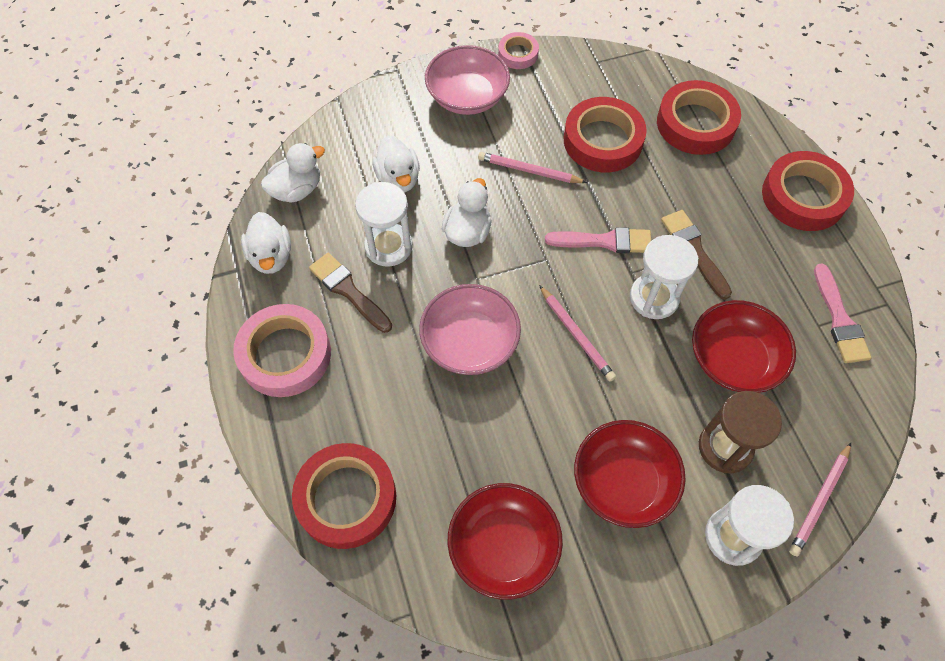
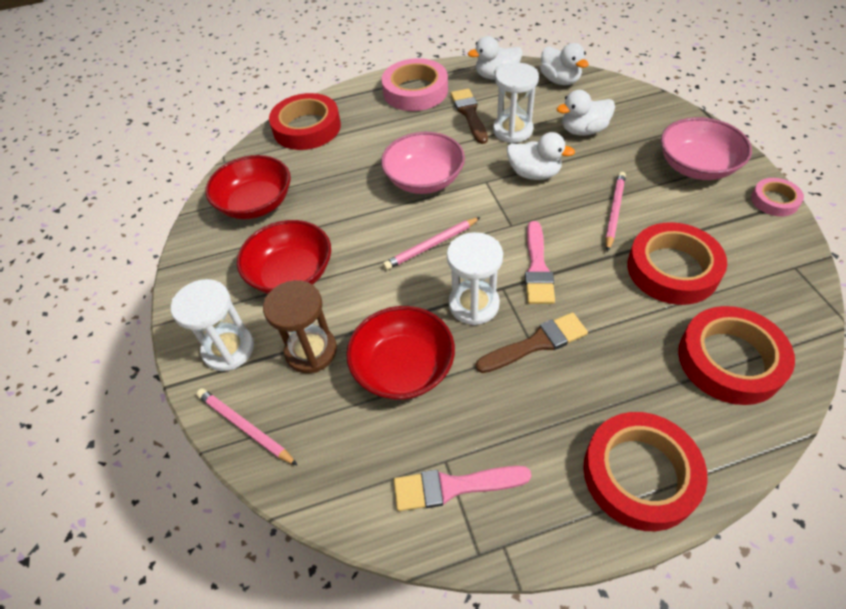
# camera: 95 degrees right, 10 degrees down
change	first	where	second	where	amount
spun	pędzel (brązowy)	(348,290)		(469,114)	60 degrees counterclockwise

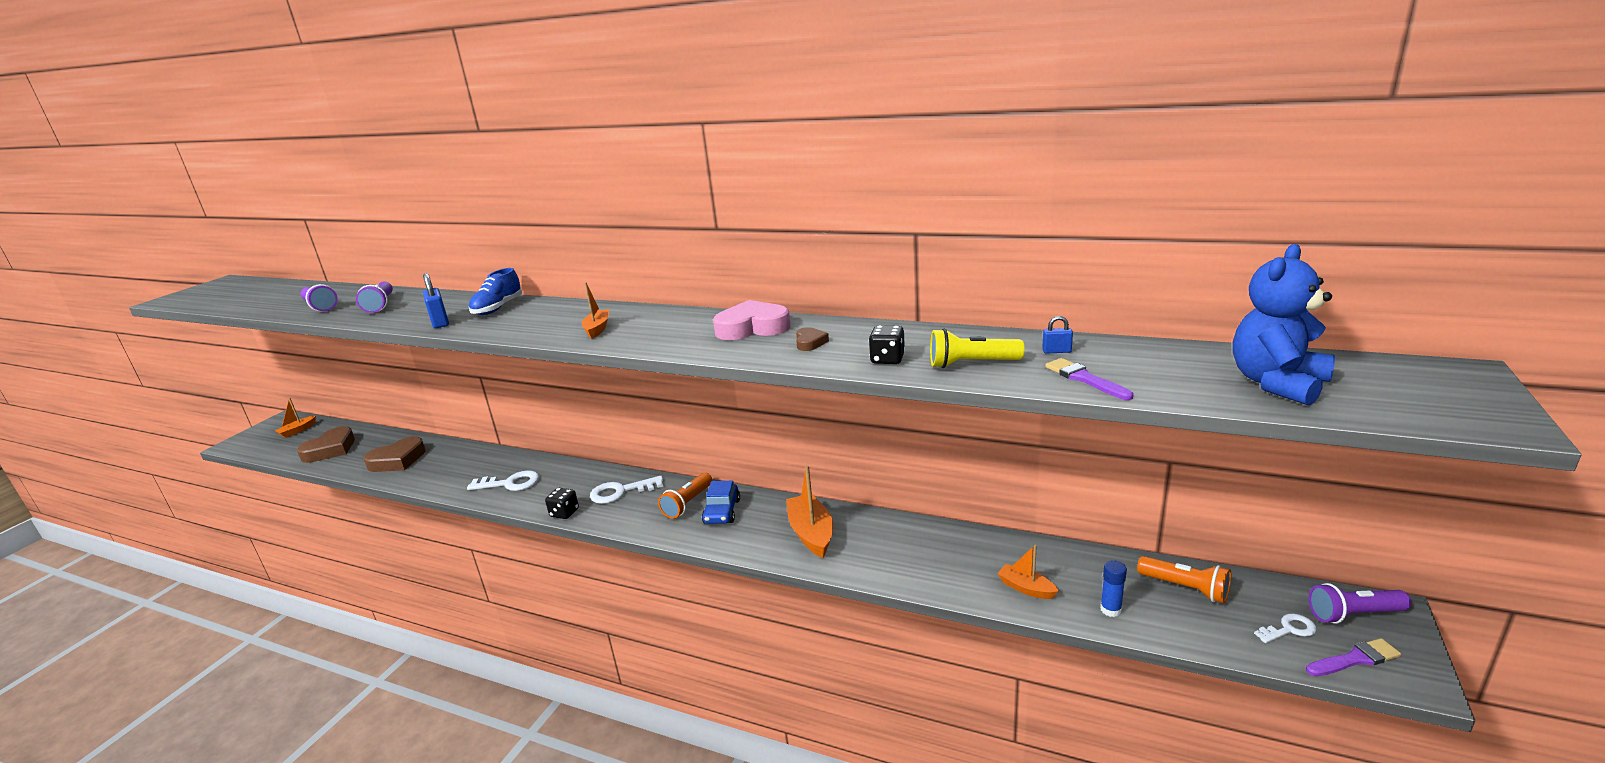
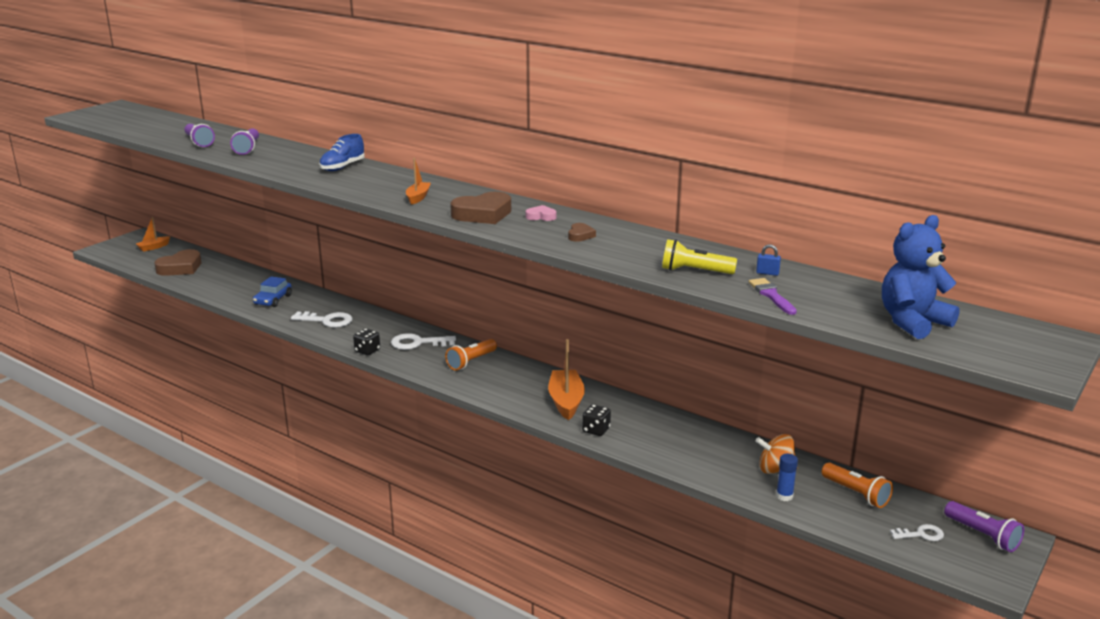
# camera: 10 degrees right, 0 degrees up
change	first	where	second	where	amount
missing	kłódka (niebieski)	(440,322)			
missing	łódka (pomarańczowy)	(1026,588)			
missing	pędzel (fioletowy)	(1355,659)			
appeared			bączek (pomarańczowy)	(775,469)	
relocated	serce (brązowy)	(397,460)		(483,214)	
relocated	samochód (niebieski)	(722,511)		(273,300)	
relocated	kostka do gry (czarny)	(887,359)		(596,430)	
spun	latarka (fioletowy)	(1354,615)		(983,535)	135 degrees counterclockwise
size	serce (różowy)	(752,328)		(541,216)	x0.49

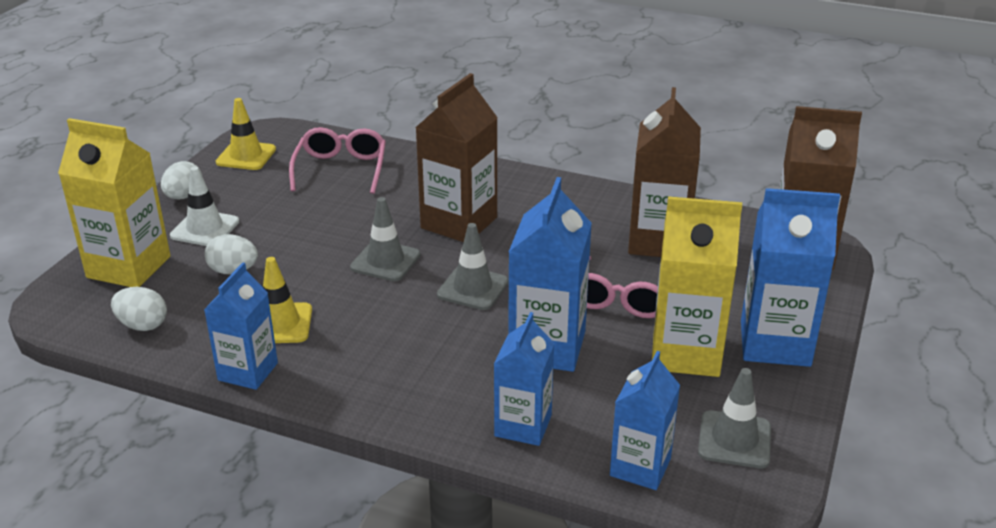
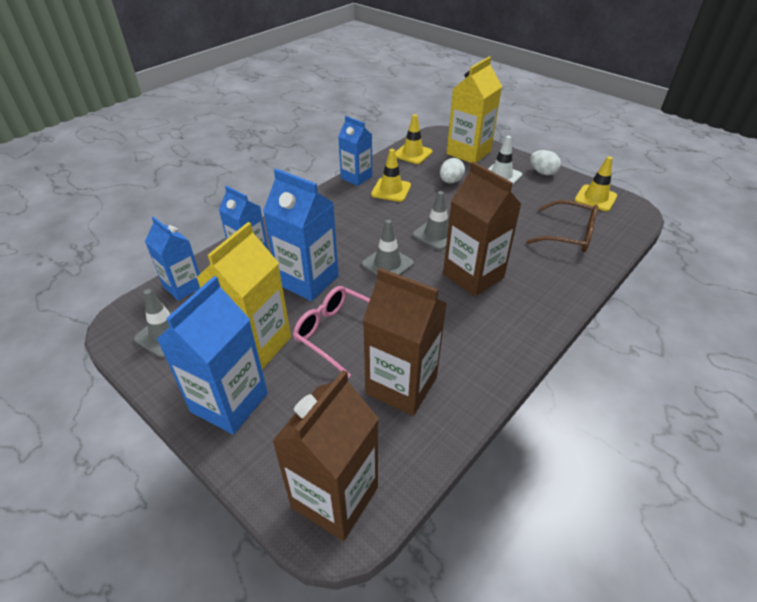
# camera: 110 degrees right, 10 degrees up
change	first	where	second	where	amount
exchanged	jajko (biały)	(142,325)	pachołek (żółty)	(412,154)	
colour	okulary (różowy)	(341,169)	okulary (brązowy)	(569,235)	

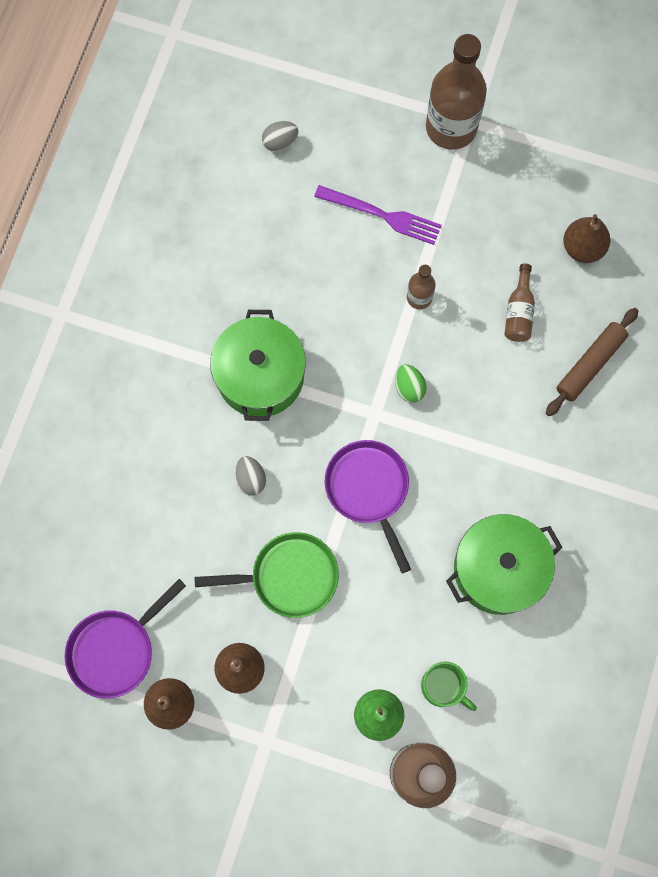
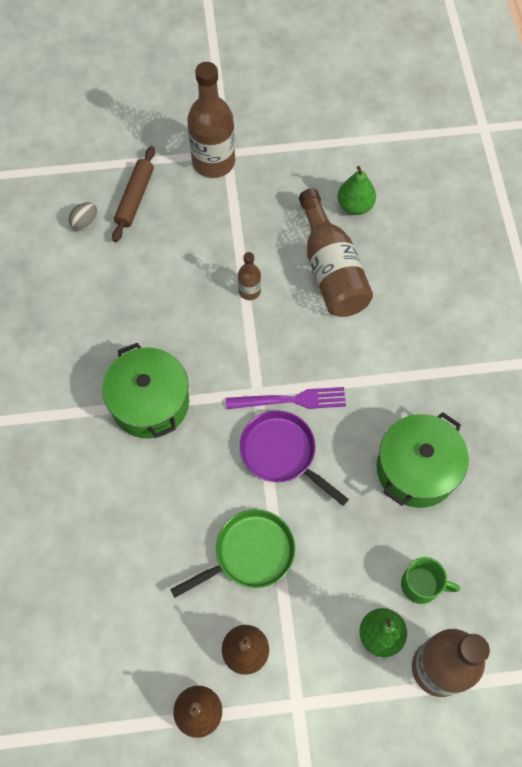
# camera: 25 degrees left, 10 degrees down
change	first	where	second	where	amount
missing	patelnia (fioletowy)	(116,649)			
missing	jajko (szary)	(250,479)			
missing	jajko (zielony)	(409,387)			
relocated	widelec (fioletowy)	(382,215)		(291,400)	
relocated	wałek do ciasta (brązowy)	(590,364)		(135,198)	
colour	gruszka (brązowy)	(582,247)	gruszka (zielony)	(355,206)	
size	butelka (brązowy)	(519,312)		(331,270)	x2.08

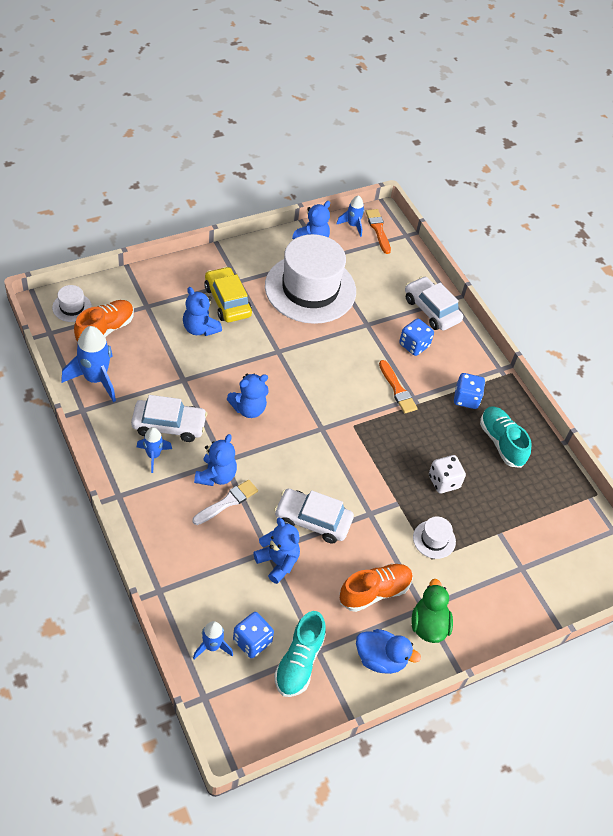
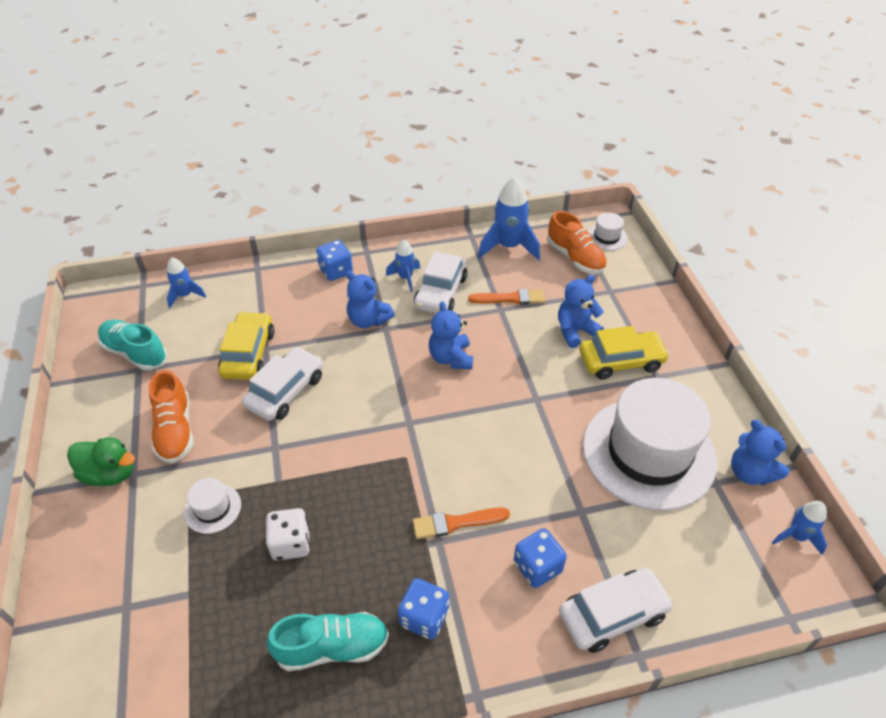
# camera: 110 degrees right, 5 degrees down
change	first	where	second	where	amount
missing	pędzel (biały)	(227,502)			
missing	kaczka (niebieski)	(380,659)			
relocated	kostka do gry (niebieski)	(252,641)		(336,271)	
relocated	pędzel (pomarańczowy)	(378,229)		(510,298)	
exchanged	miś (niebieski)	(277,562)	samochód (żółty)	(248,354)	

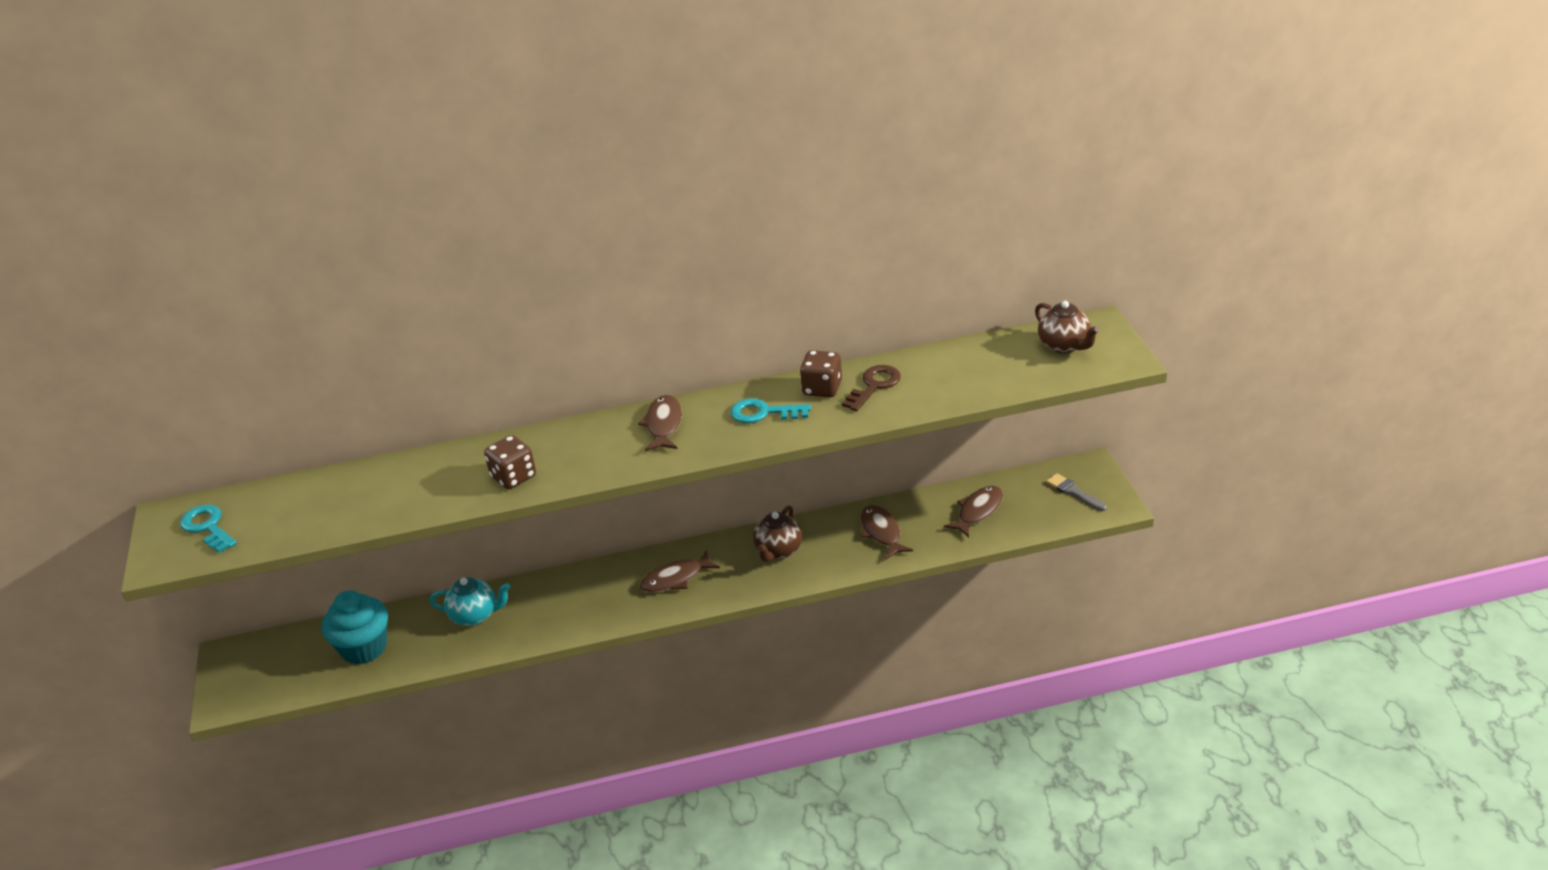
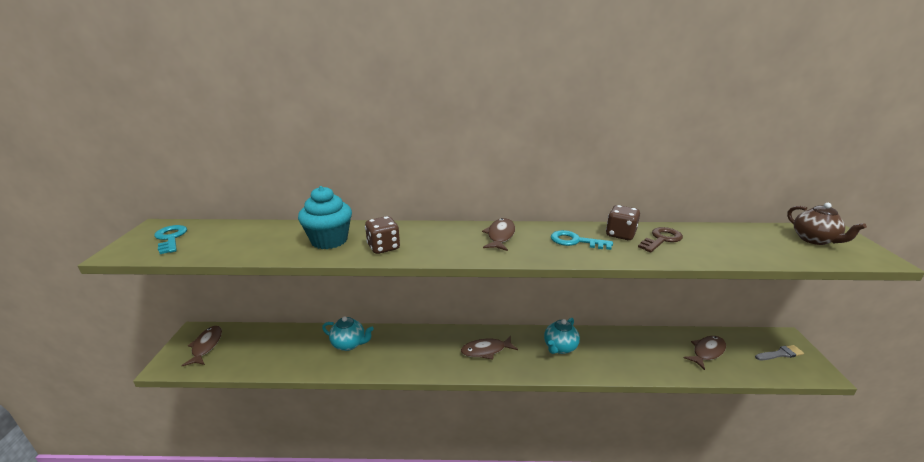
# camera: 10 degrees right, 10 degrees down
change	first	where	second	where	amount
relocated	muffinka (turkusowy)	(364,648)		(329,240)	
relocated	ryba (brązowy)	(882,532)		(206,346)	
colour	imbryk (brązowy)	(778,551)	imbryk (turkusowy)	(560,347)	
spun	pędzel (szary)	(1074,492)		(780,354)	105 degrees clockwise

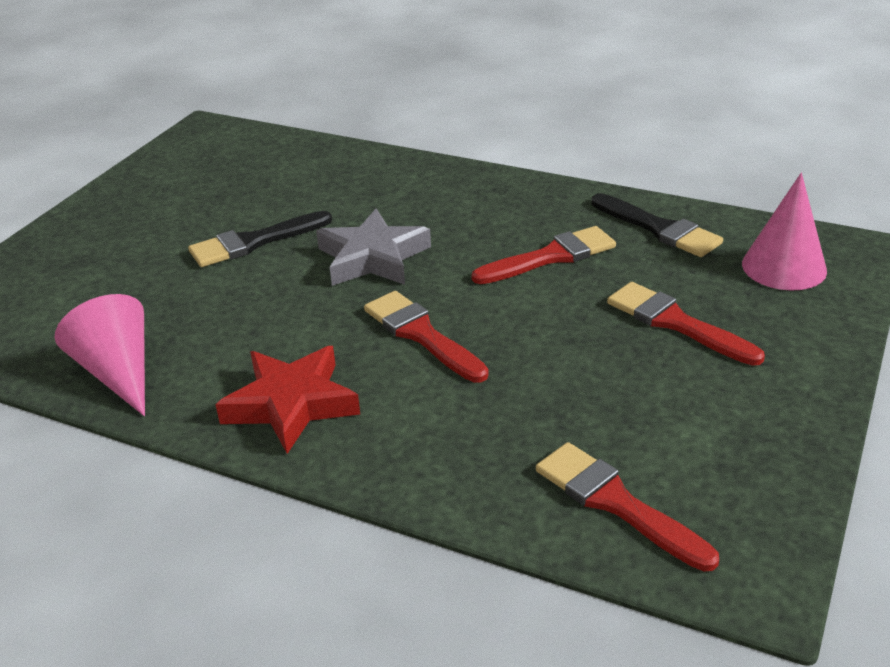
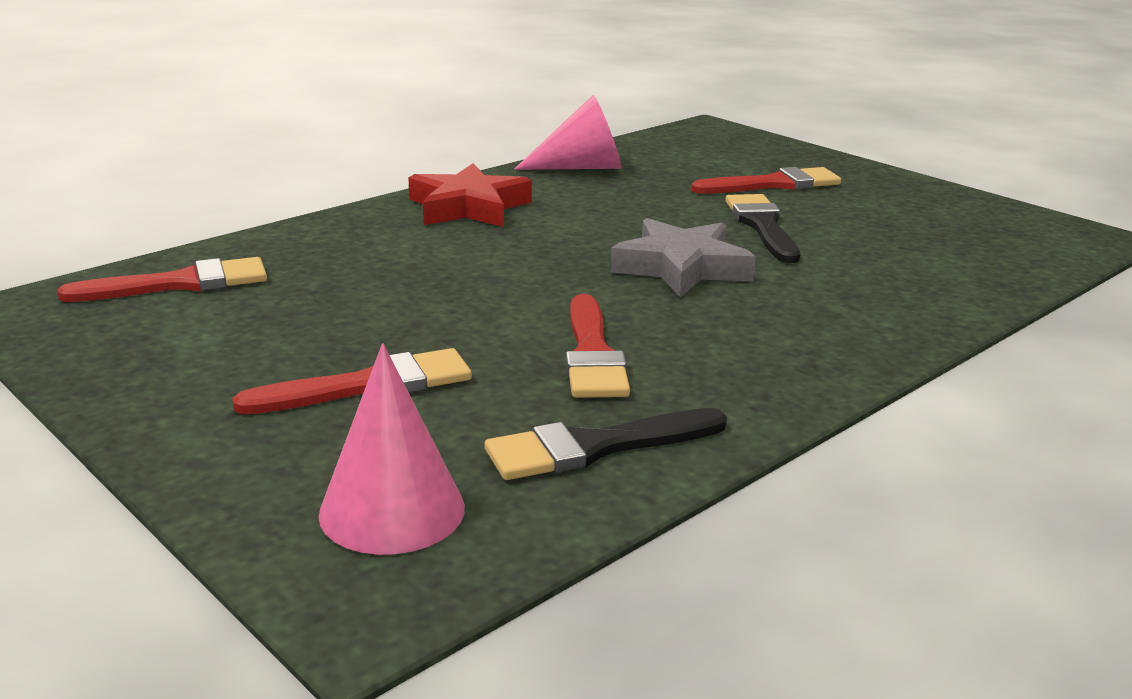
# camera: 110 degrees right, 10 degrees down
change	first	where	second	where	amount
relocated	pędzel (czerwony)	(421,335)		(773,184)	

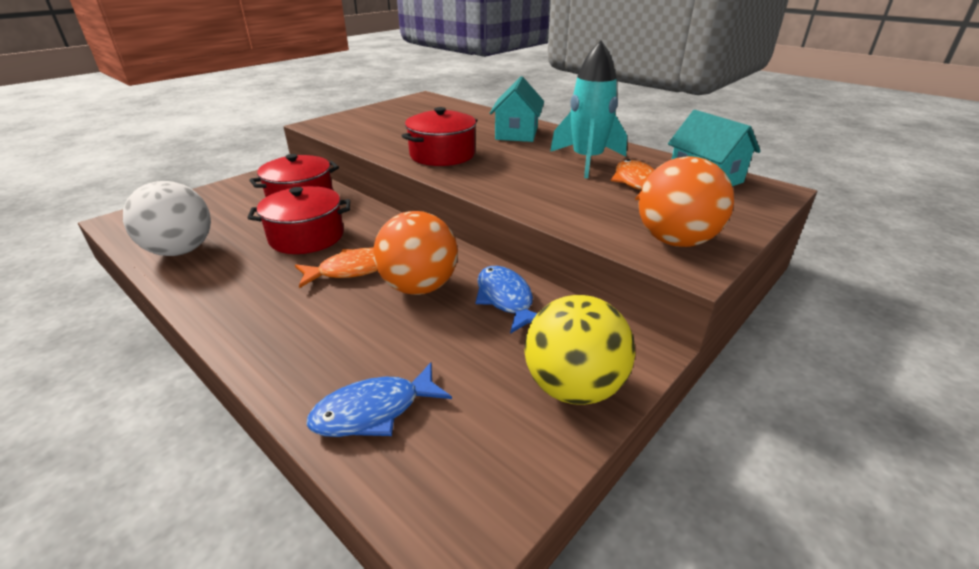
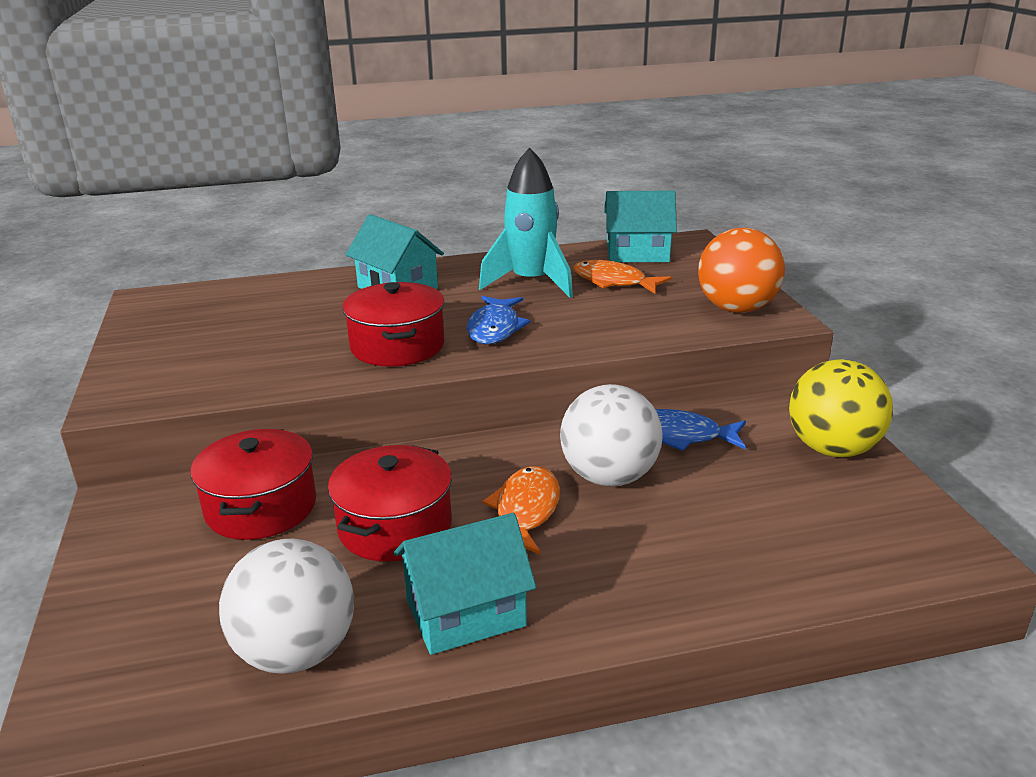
# camera: 55 degrees left, 5 degrees down
change	first	where	second	where	amount
appeared			domek (turkusowy)	(465,613)	
relocated	ryba (niebieski)	(374,411)		(495,328)	
colour	piłka (pomarańczowy)	(419,287)	piłka (biały)	(609,477)	

